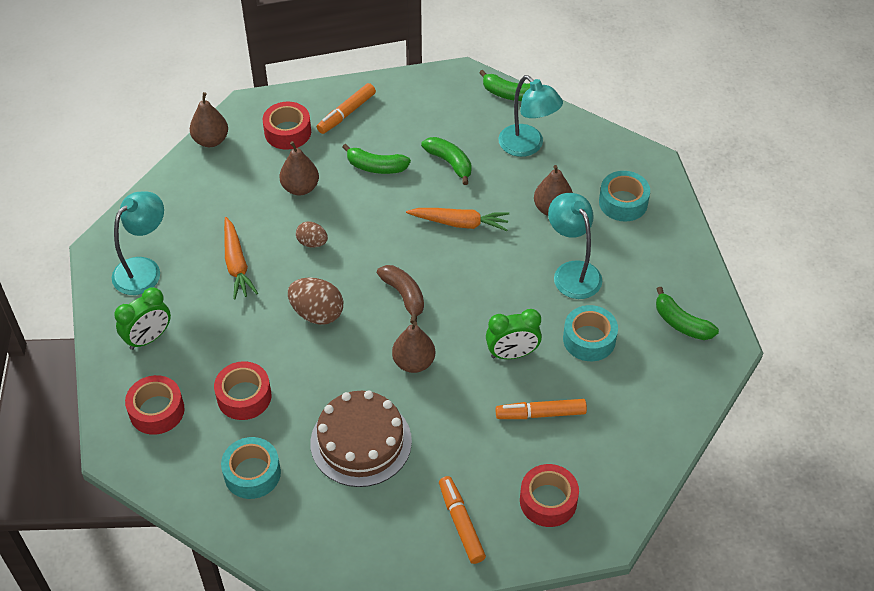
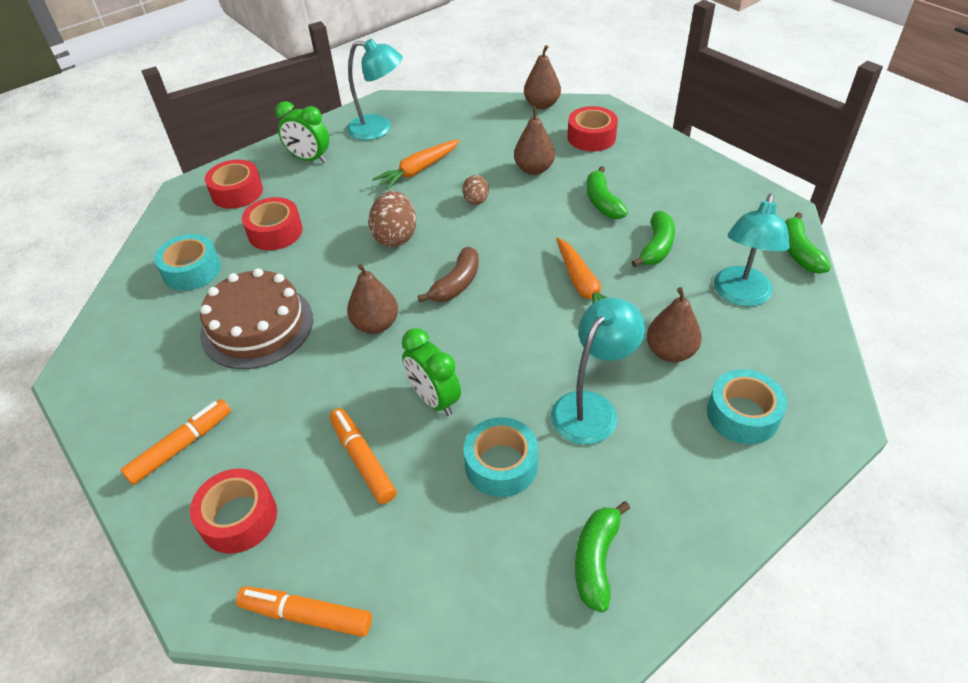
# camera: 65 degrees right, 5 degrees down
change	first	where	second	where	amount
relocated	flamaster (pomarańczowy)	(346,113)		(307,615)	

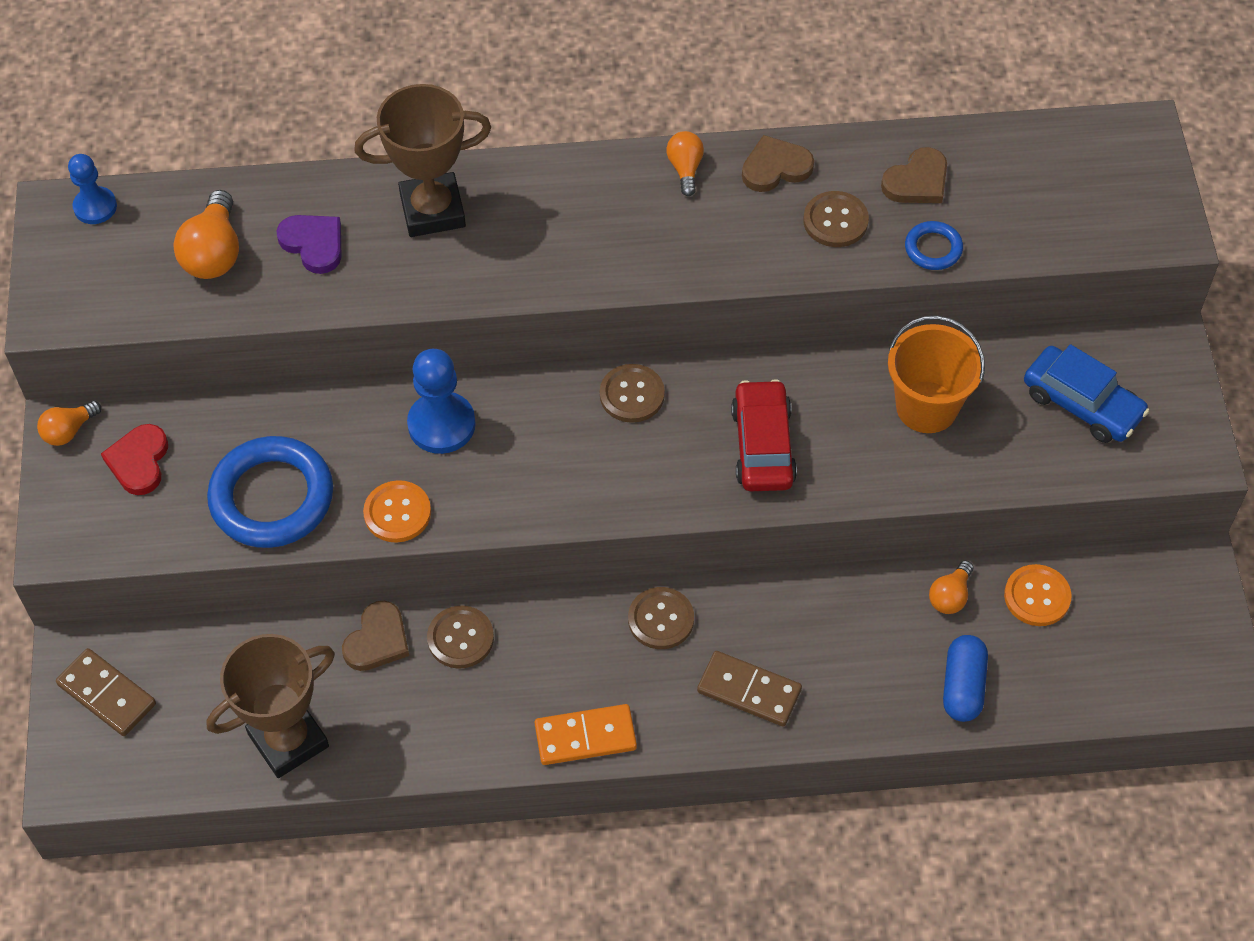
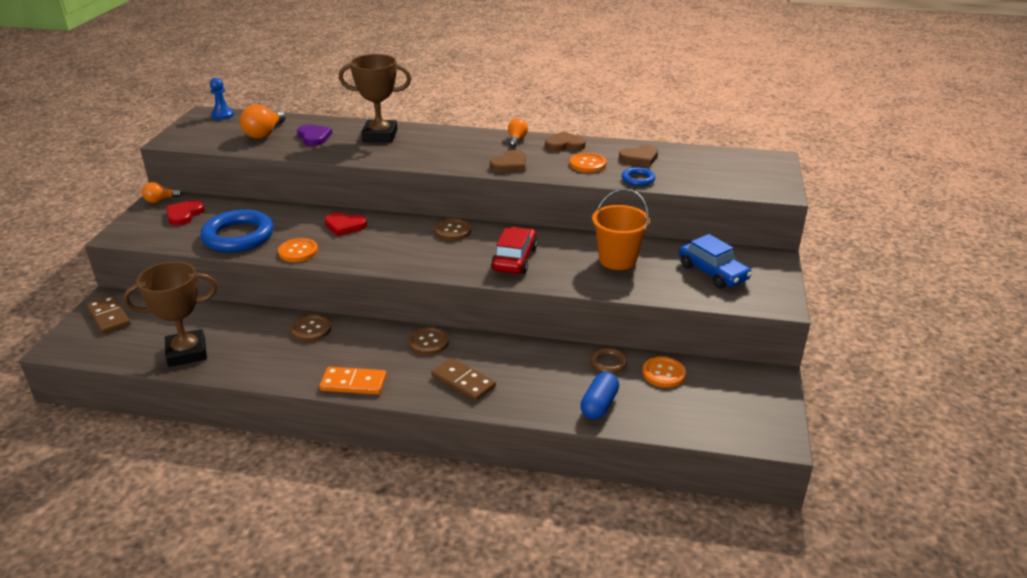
# camera: 15 degrees right, 25 degrees down
change	first	where	second	where	amount
relocated	serce (brązowy)	(377,640)		(510,165)	
exchanged	pionek (niebieski)	(441,424)	serce (czerwony)	(345,226)	
exchanged	żarówka (pomarańczowy)	(950,596)	pierścień (brązowy)	(608,363)	
colour	guzik (brązowy)	(835,221)	guzik (pomarańczowy)	(587,164)	

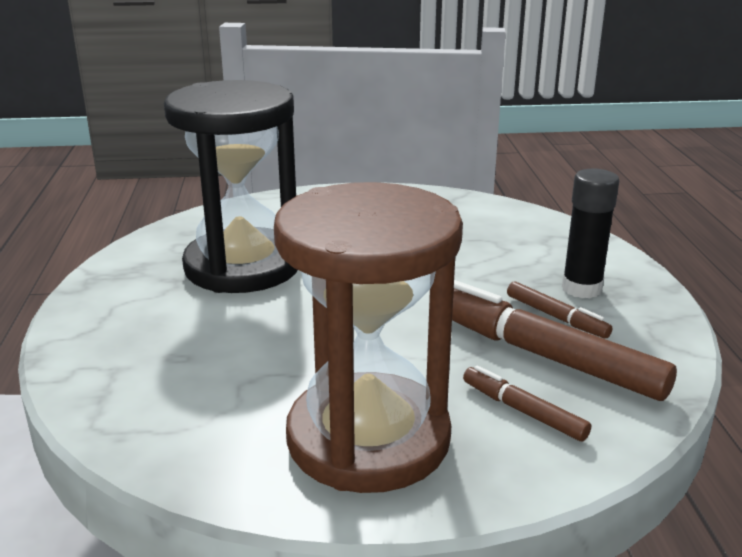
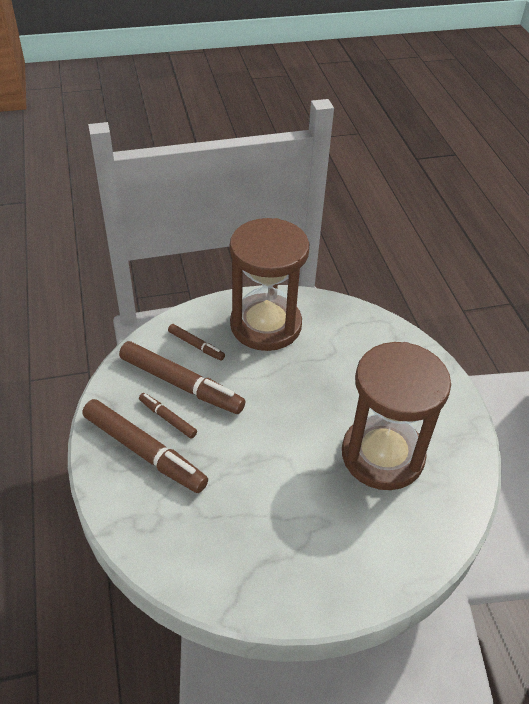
# camera: 170 degrees right, 20 degrees up
change	first	where	second	where	amount
exchanged	klej w sztyfcie (czarny)	(581,289)	flamaster (brązowy)	(144,451)	
colour	klepsydra (czarny)	(242,266)	klepsydra (brązowy)	(382,455)	

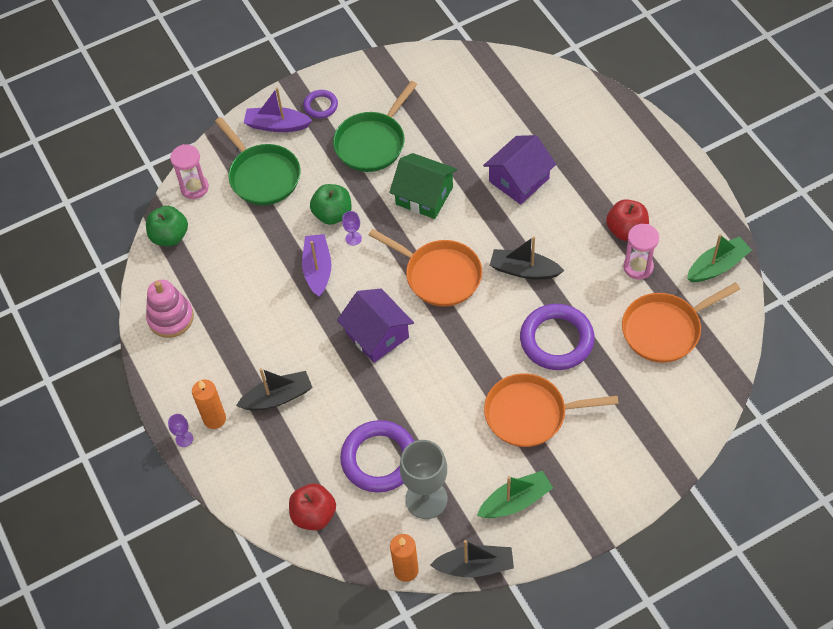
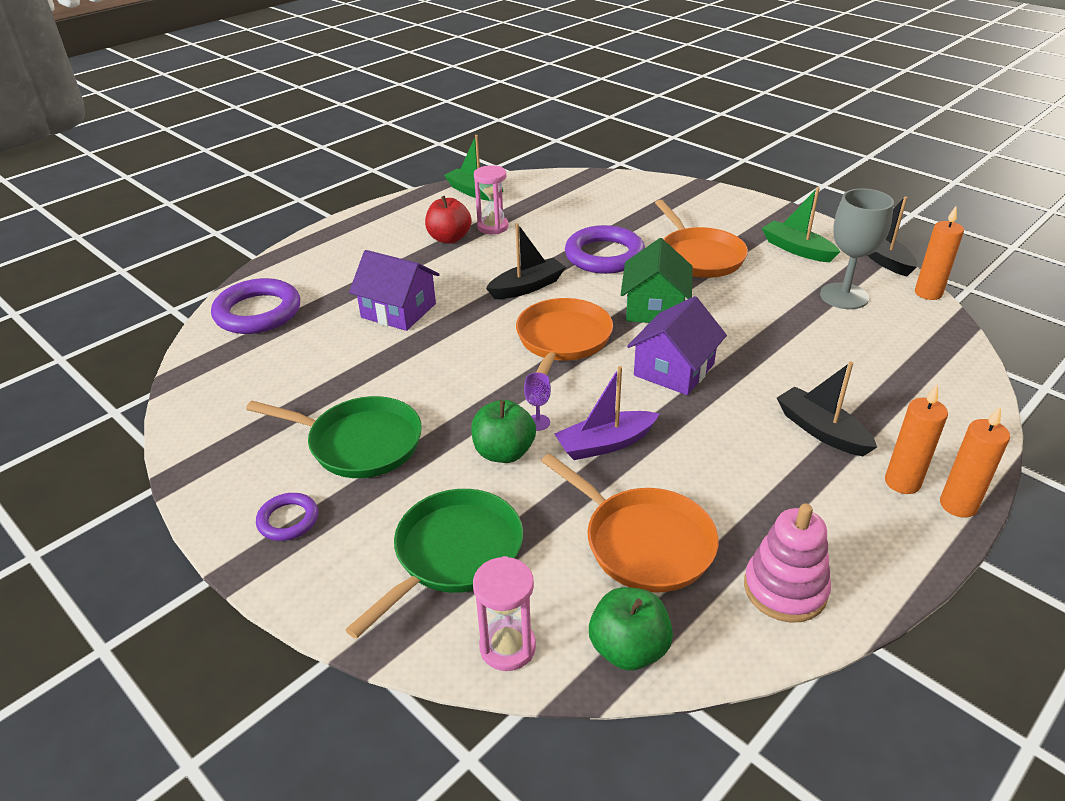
# camera: 110 degrees left, 20 degrees down
change	first	where	second	where	amount
missing	łódka (fioletowy)	(277,125)			
missing	jabłko (czerwony)	(314,515)			
relocated	pierścień (fioletowy)	(379,459)		(258,312)	
relocated	domek (zielony)	(424,196)		(655,308)	
relocated	patelnia (pomarańczowy)	(665,329)		(643,542)	
exchanged	kielich (fioletowy)	(184,439)	świeca (pomarańczowy)	(958,505)	
spun	łódka (czarny)	(524,270)		(527,287)	120 degrees counterclockwise

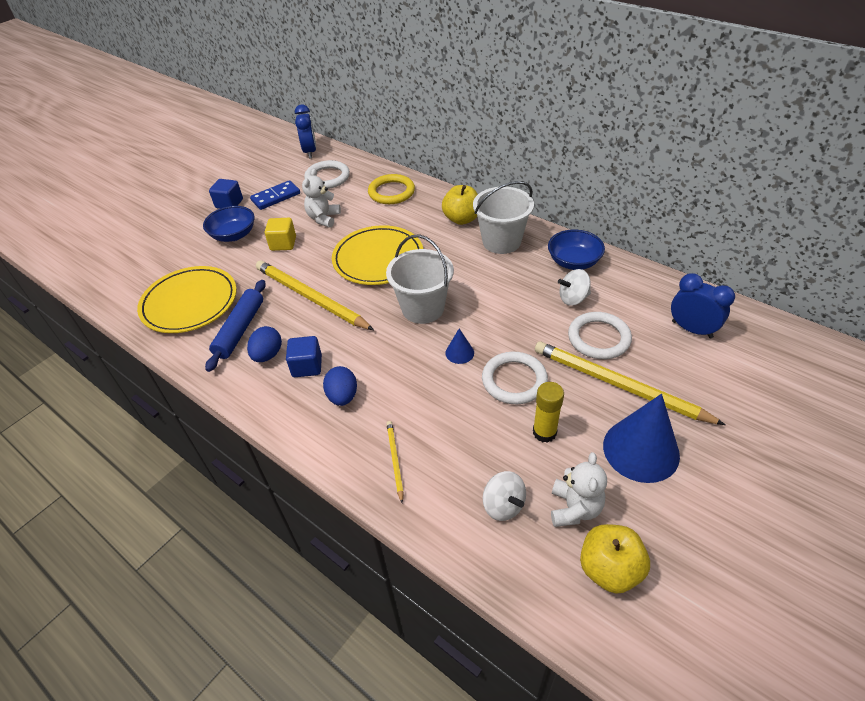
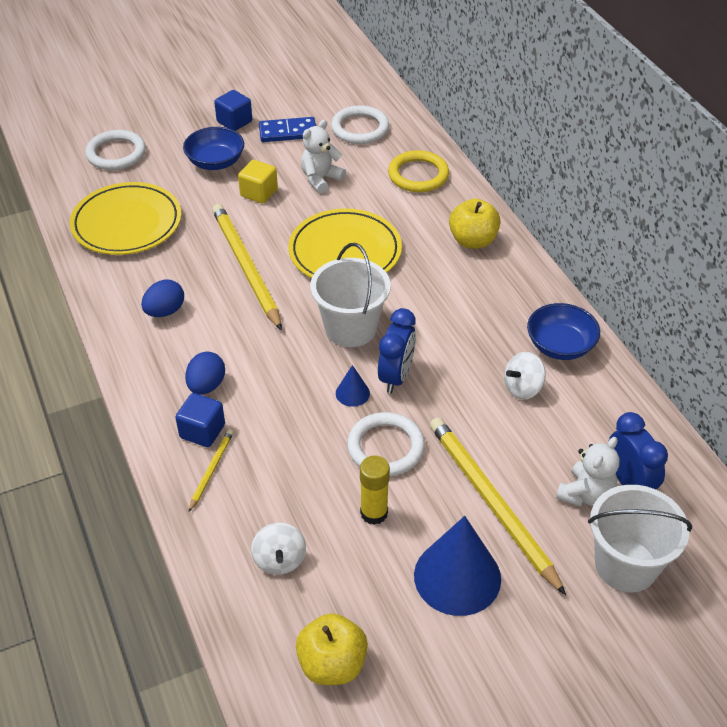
# camera: 25 degrees right, 0 degrees up
change	first	where	second	where	amount
missing	wałek do ciasta (niebieski)	(240,330)			
relocated	sześcian (niebieski)	(307,366)		(202,431)	
relocated	budzik (niebieski)	(310,152)		(396,377)	
relocated	wiadro (biały)	(501,241)		(626,565)	
relocated	miś (biały)	(574,508)		(586,494)	
relocated	pierścień (biały)	(598,338)		(116,153)	
spun	bączek (biały)	(573,298)		(522,388)	45 degrees counterclockwise

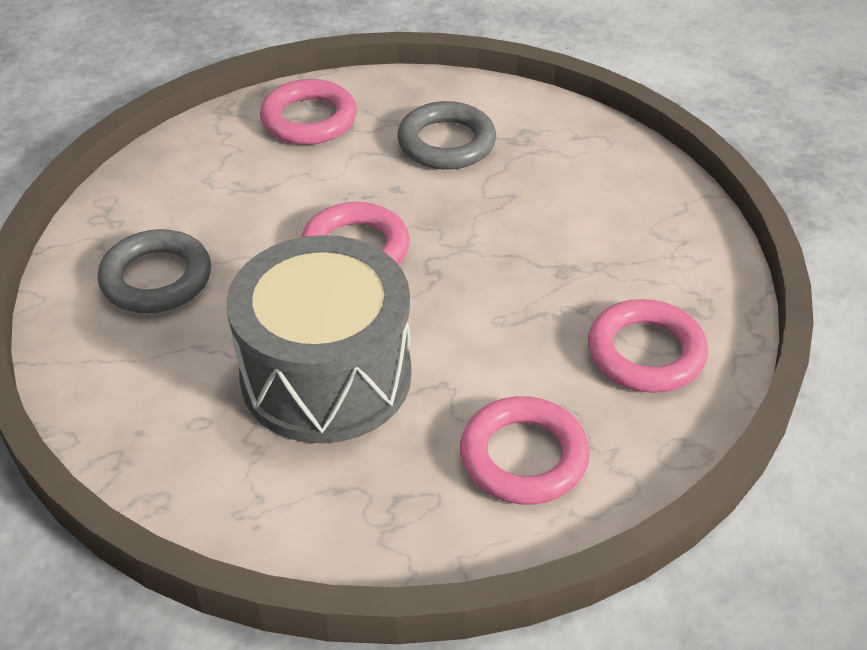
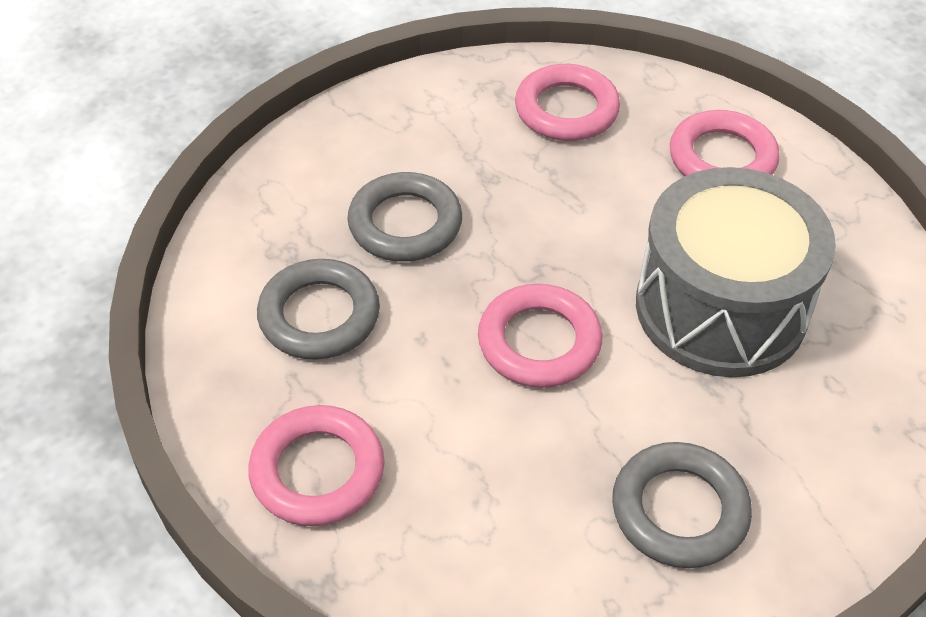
# camera: 110 degrees left, 5 degrees up
change	first	where	second	where	amount
appeared			pierścień (szary)	(405,224)	

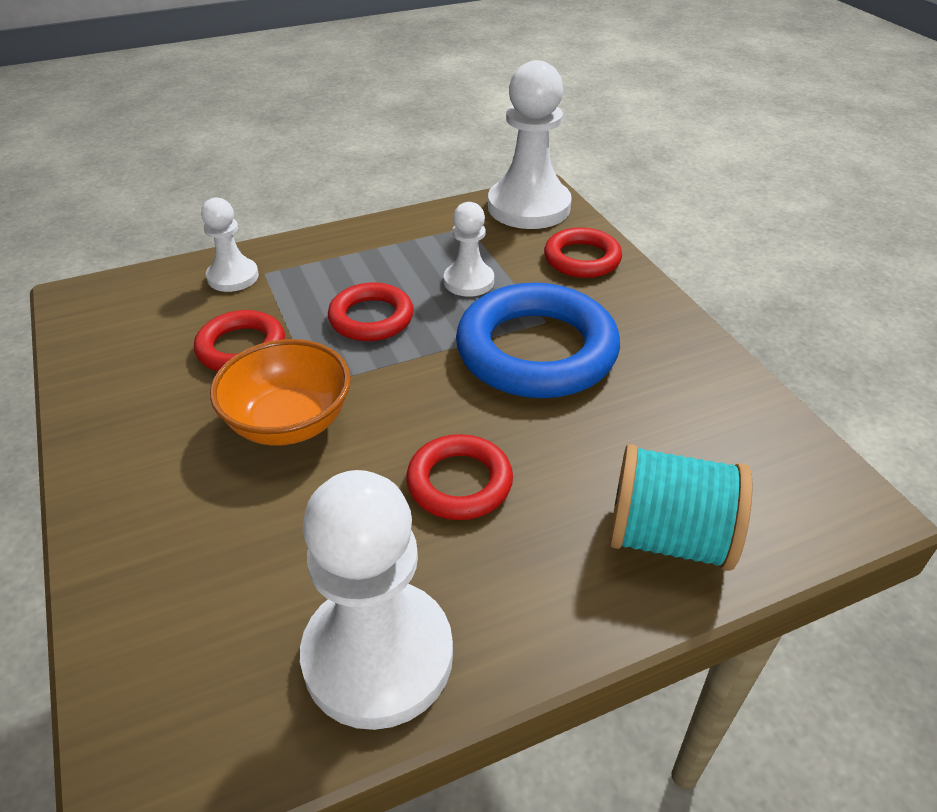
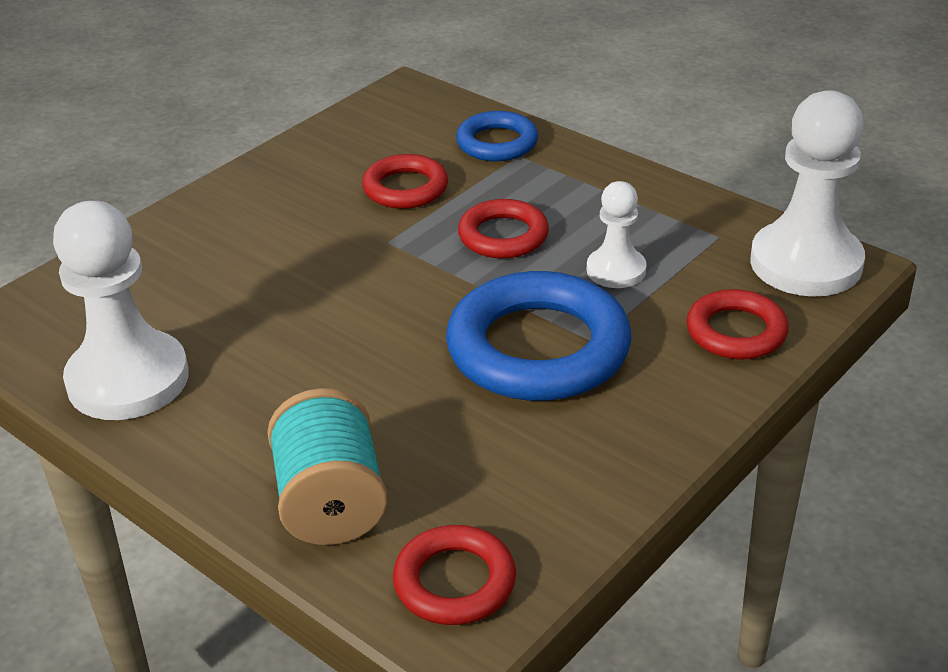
# camera: 65 degrees right, 5 degrees down
change	first	where	second	where	amount
missing	miska (pomarańczowy)	(289,422)			
relocated	pierścień (czerwony)	(459,482)		(454,582)	
exchanged	pionek (biały)	(233,277)	pierścień (niebieski)	(497,143)	

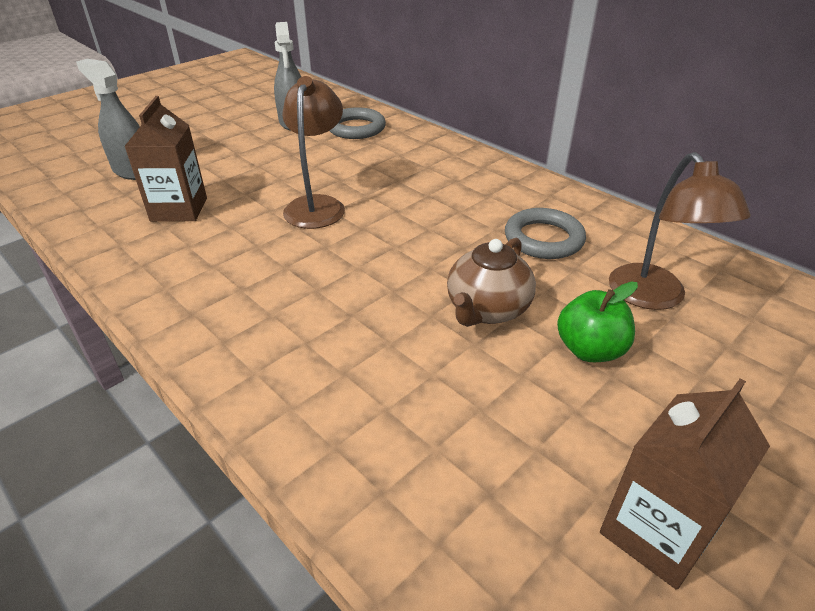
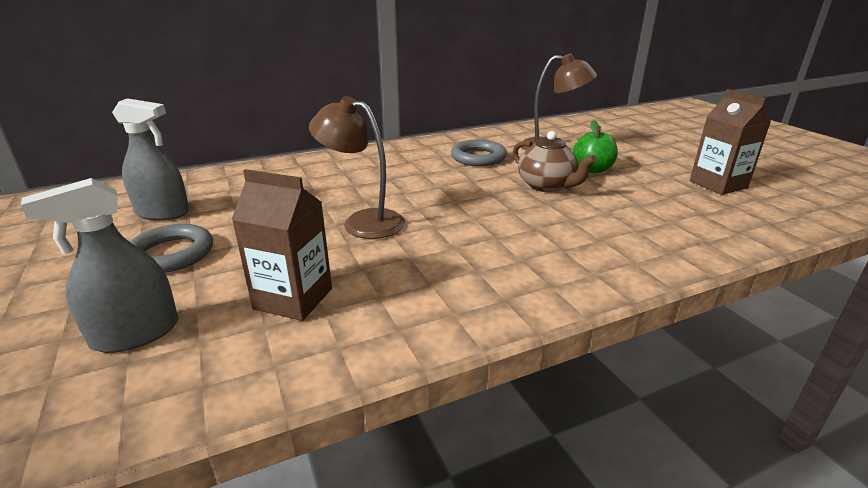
# camera: 70 degrees left, 10 degrees down
change	first	where	second	where	amount
relocated	pierścień (szary)	(356,128)		(171,254)	

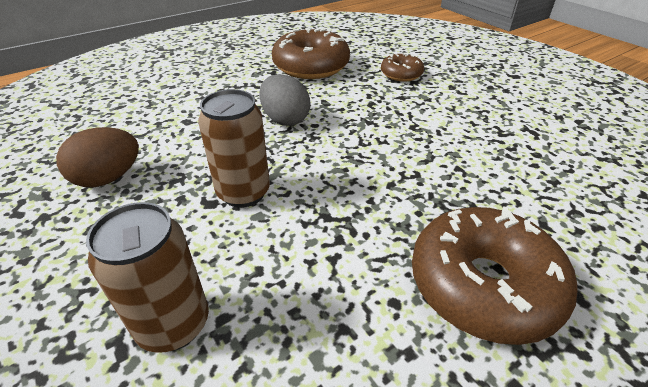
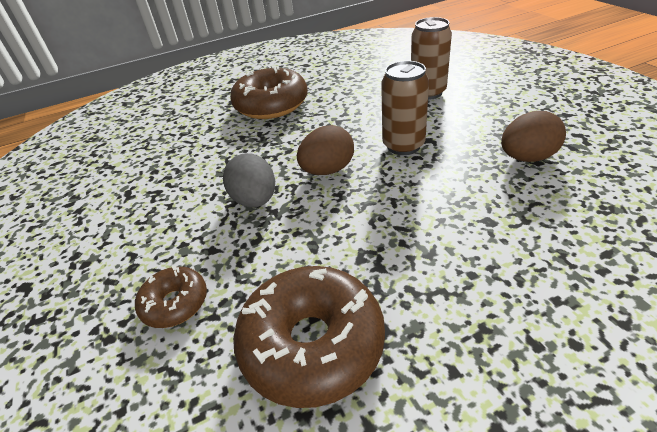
# camera: 165 degrees left, 0 degrees up
change	first	where	second	where	amount
appeared			jajko (brązowy)	(328,170)	
relocated	jajko (szary)	(285,119)		(255,200)	

